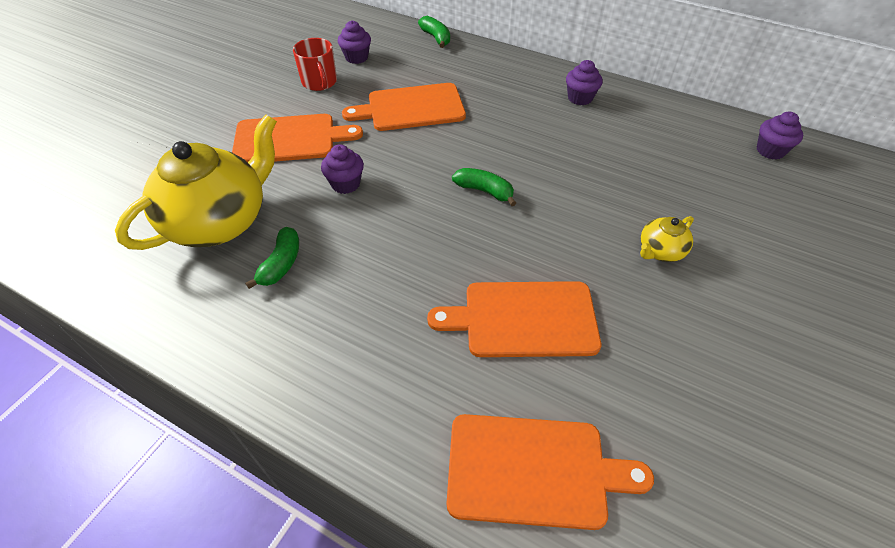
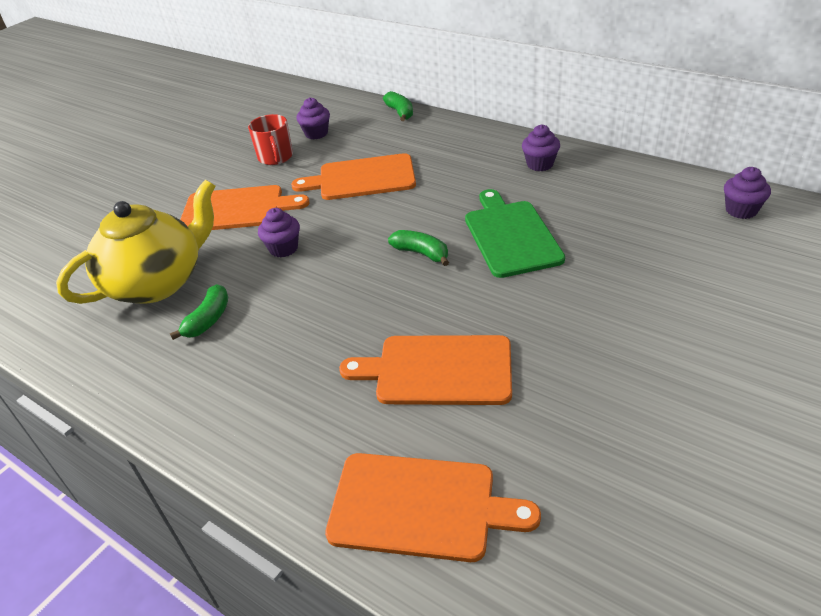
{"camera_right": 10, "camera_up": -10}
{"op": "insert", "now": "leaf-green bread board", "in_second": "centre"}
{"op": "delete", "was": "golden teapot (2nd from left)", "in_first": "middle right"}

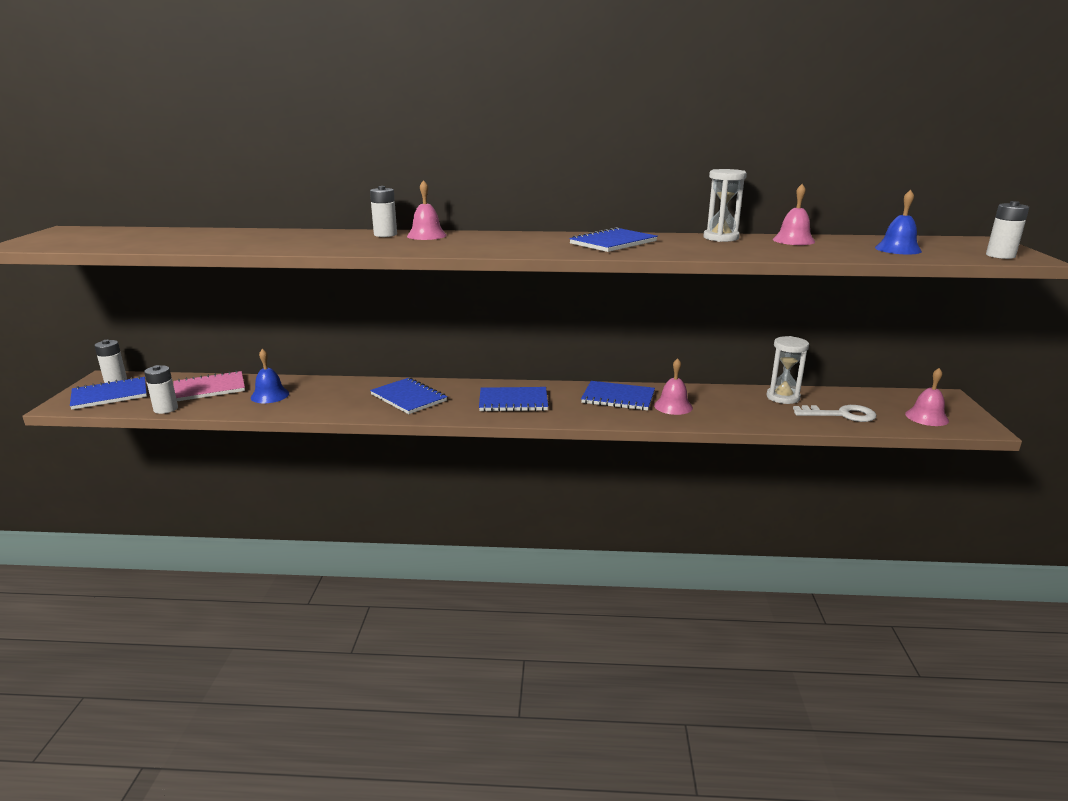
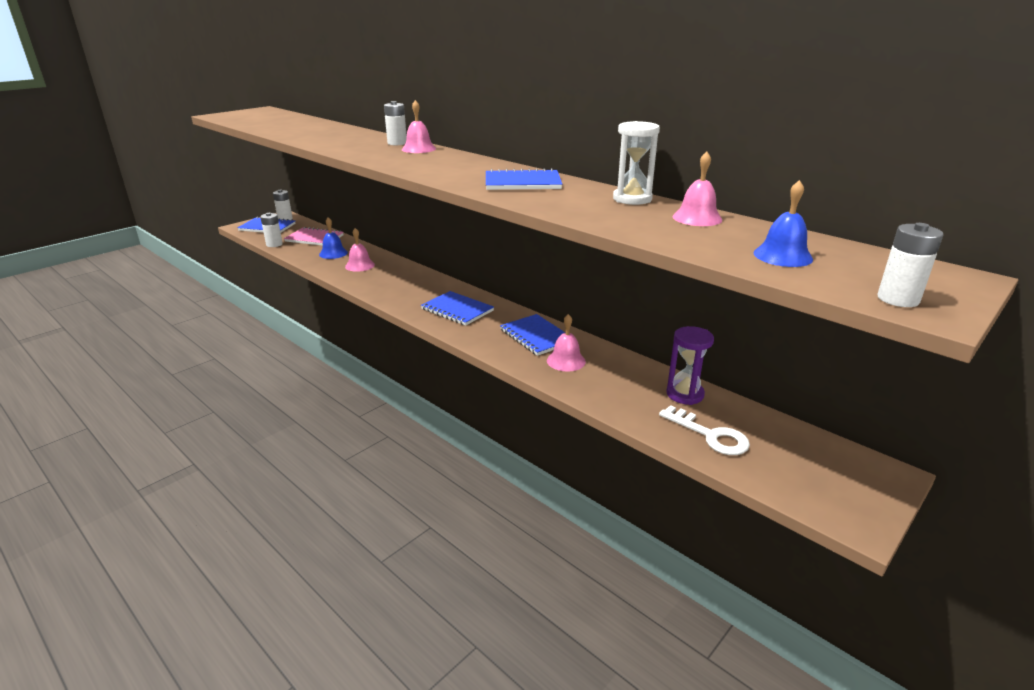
{"camera_right": 40, "camera_up": 5}
{"op": "move", "was": "rose-pink bell (4th from left in the first image)", "now": "rose-pink bell (1st from left)", "in_first": "middle right", "in_second": "centre"}
{"op": "recolor", "was": "pure white sandglass (2nd from left)", "now": "royal purple sandglass", "in_first": "middle right", "in_second": "middle right"}
{"op": "delete", "was": "royal blue notebook (2nd from left)", "in_first": "centre"}

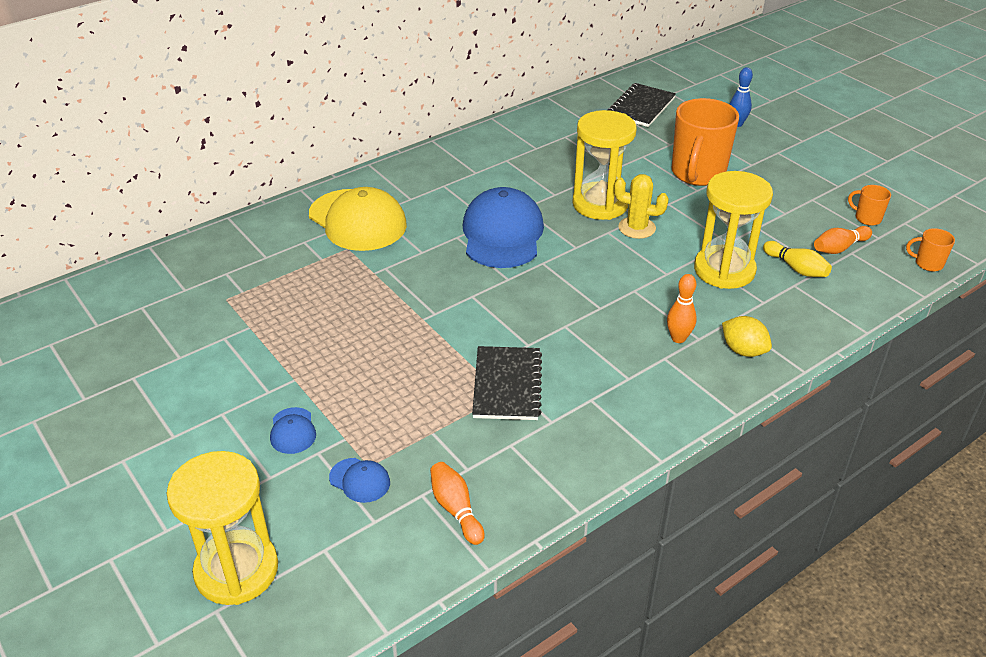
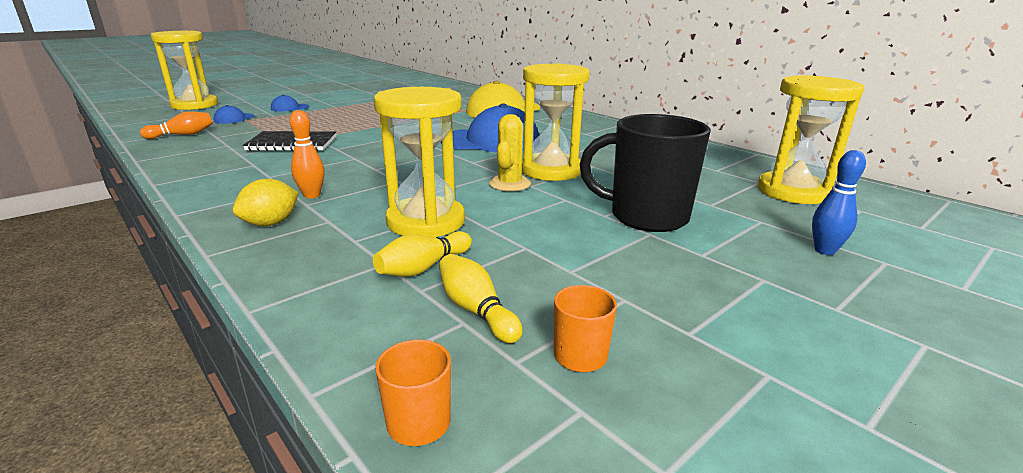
{"camera_right": 85, "camera_up": -15}
{"op": "recolor", "was": "orange-coloured skittle (3rd from left)", "now": "golden skittle (2nd from left)", "in_first": "middle right", "in_second": "centre"}
{"op": "recolor", "was": "orange-coloured tea mug (1st from left)", "now": "jet-black tea mug", "in_first": "top right", "in_second": "centre"}
{"op": "replace", "was": "jet-black notebook (2nd from left)", "now": "golden sandglass (4th from left)", "in_first": "top centre", "in_second": "top right"}

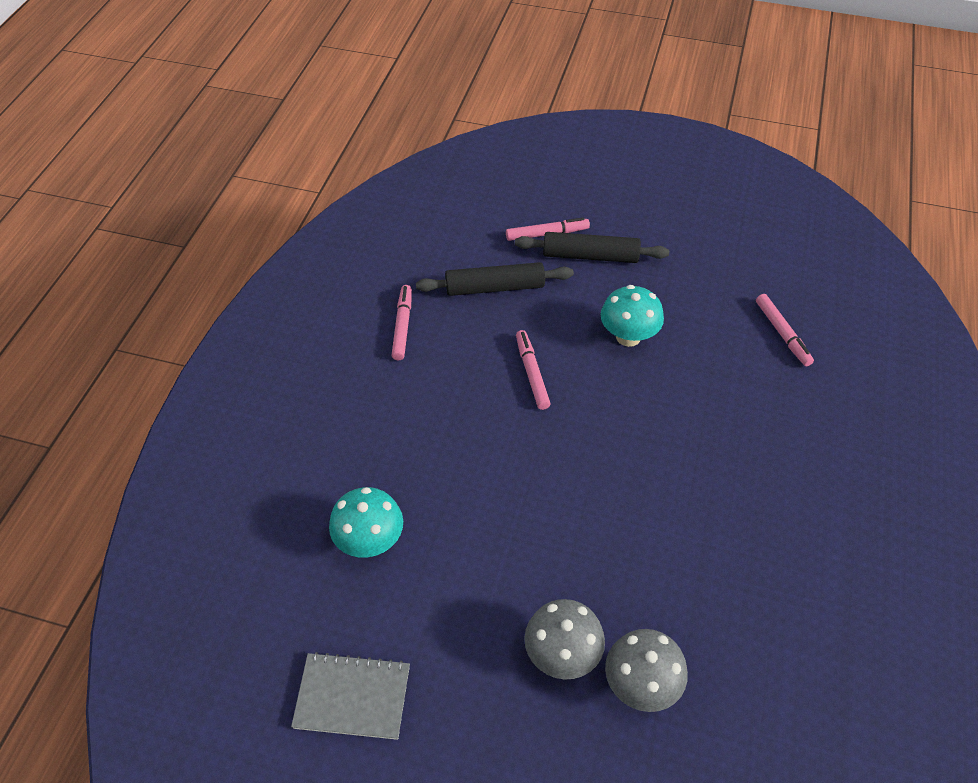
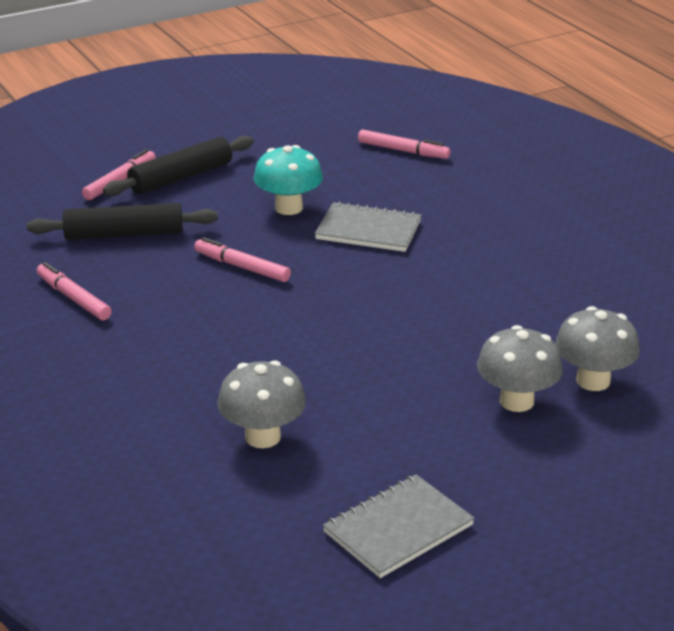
{"camera_right": -45, "camera_up": -20}
{"op": "rotate", "was": "jet-black pastry roller (1st from left)", "in_first": "centre", "in_second": "middle left", "clockwise": 45}
{"op": "recolor", "was": "teal toadstool (1st from left)", "now": "grey toadstool (1st from left)", "in_first": "bottom centre", "in_second": "centre"}
{"op": "insert", "now": "grey notebook (1st from left)", "in_second": "centre"}

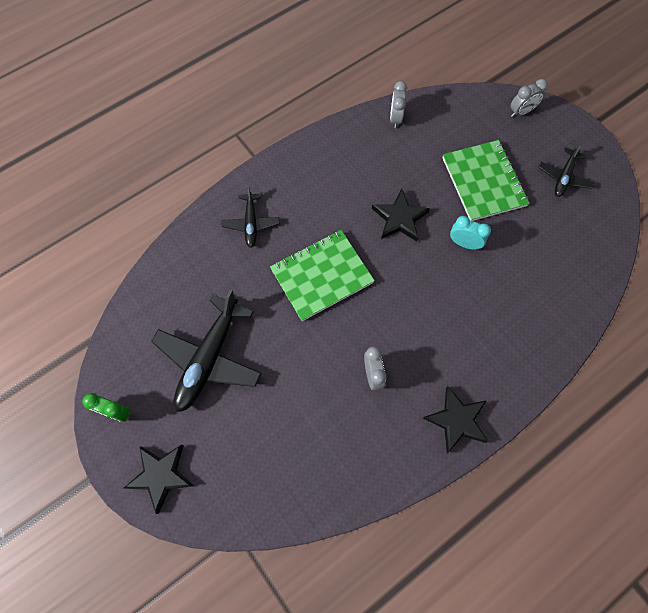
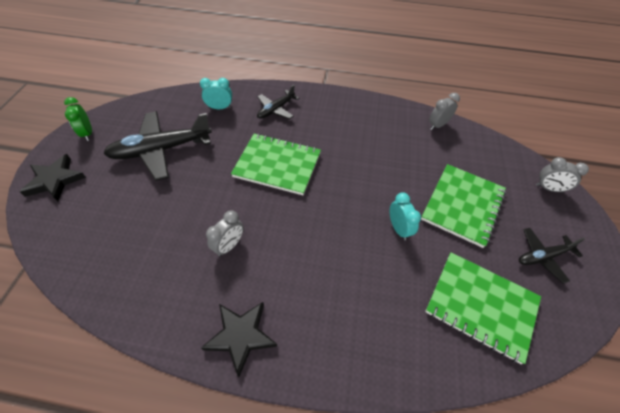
{"camera_right": 45, "camera_up": -15}
{"op": "insert", "now": "teal bedside clock (1st from left)", "in_second": "top centre"}
{"op": "insert", "now": "leaf-green notebook (3rd from left)", "in_second": "bottom right"}
{"op": "delete", "was": "jet-black star shape (2nd from left)", "in_first": "centre"}

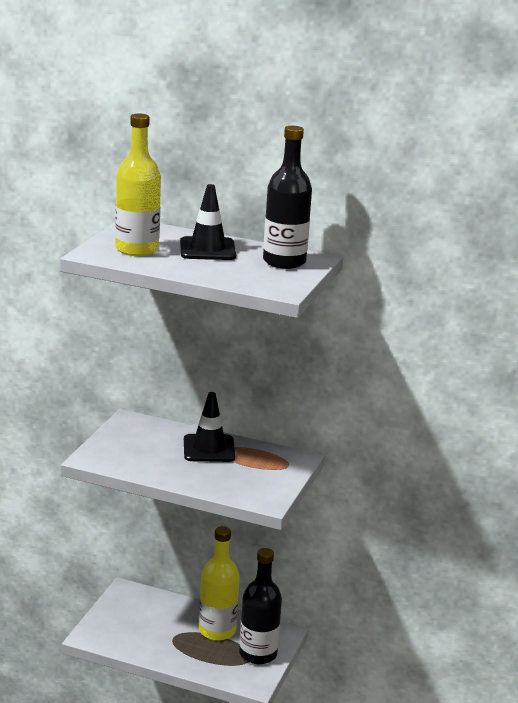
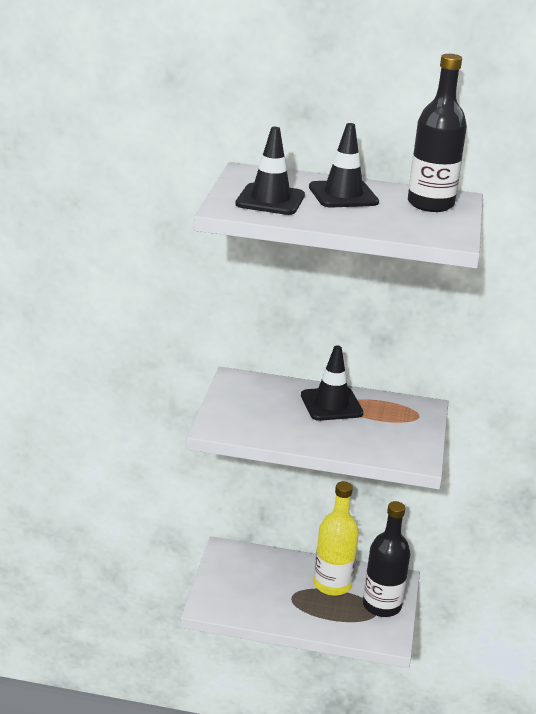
{"camera_right": -10, "camera_up": 5}
{"op": "replace", "was": "golden flask (1st from left)", "now": "jet-black road cone (1st from left)", "in_first": "top left", "in_second": "top centre"}

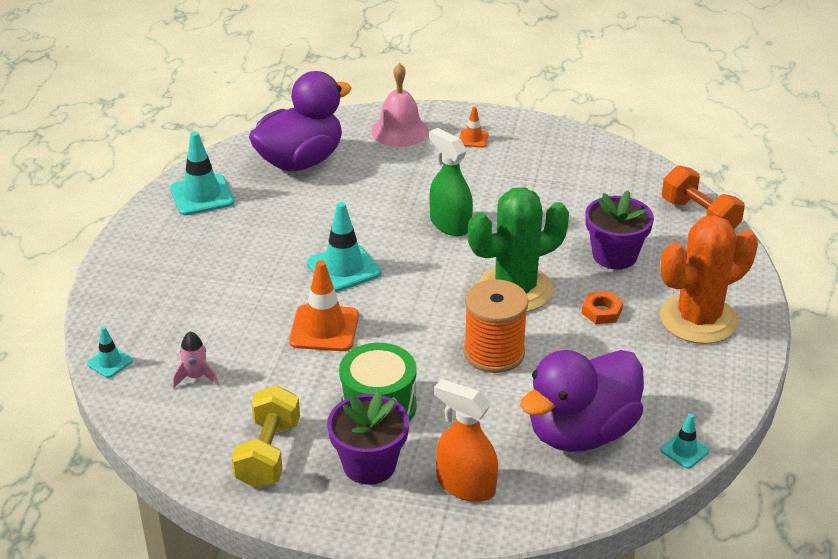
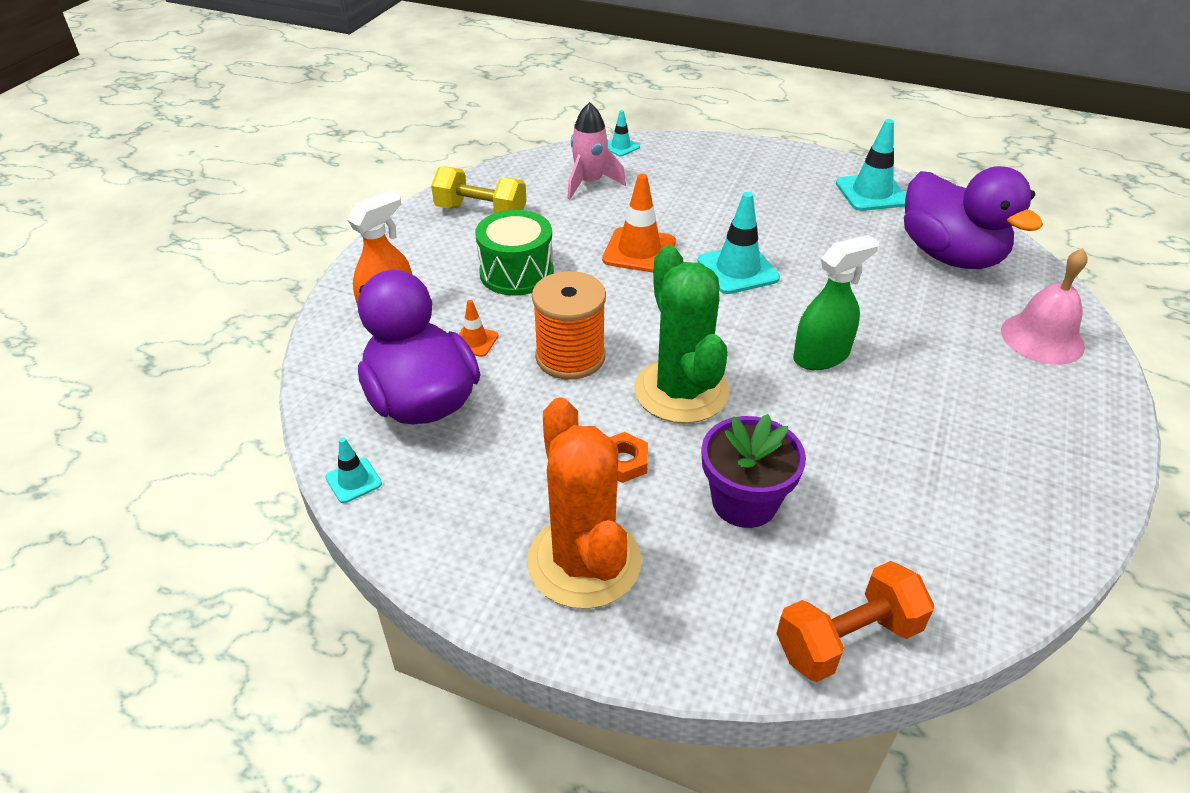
{"camera_right": 100, "camera_up": 5}
{"op": "move", "was": "orange-coloured road cone (2nd from left in the first image)", "now": "orange-coloured road cone (1st from left)", "in_first": "top centre", "in_second": "centre"}
{"op": "resize", "was": "rose-pink spaceship", "in_first": "middle left", "in_second": "top centre", "ratio": 1.61}
{"op": "delete", "was": "royal purple flower pot (1st from left)", "in_first": "bottom centre"}

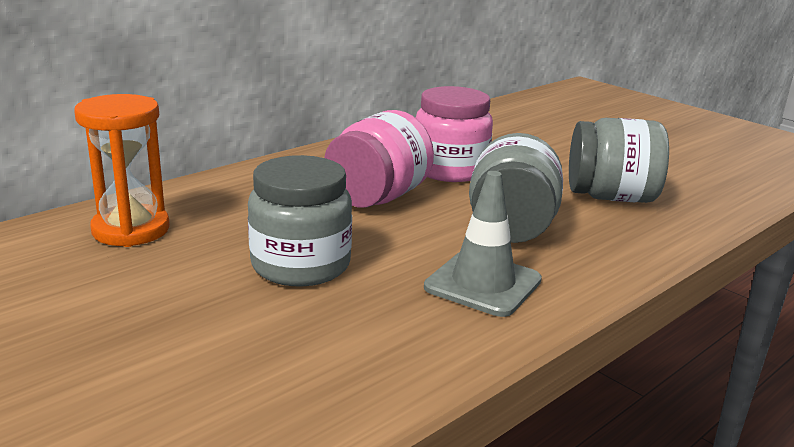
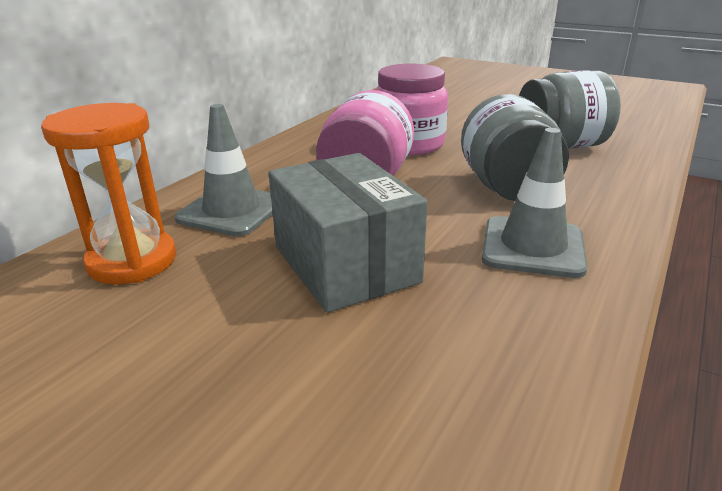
{"camera_right": -15, "camera_up": 5}
{"op": "insert", "now": "grey road cone (1st from left)", "in_second": "middle left"}
{"op": "replace", "was": "grey preserve jar (1st from left)", "now": "grey parcel", "in_first": "centre", "in_second": "centre"}

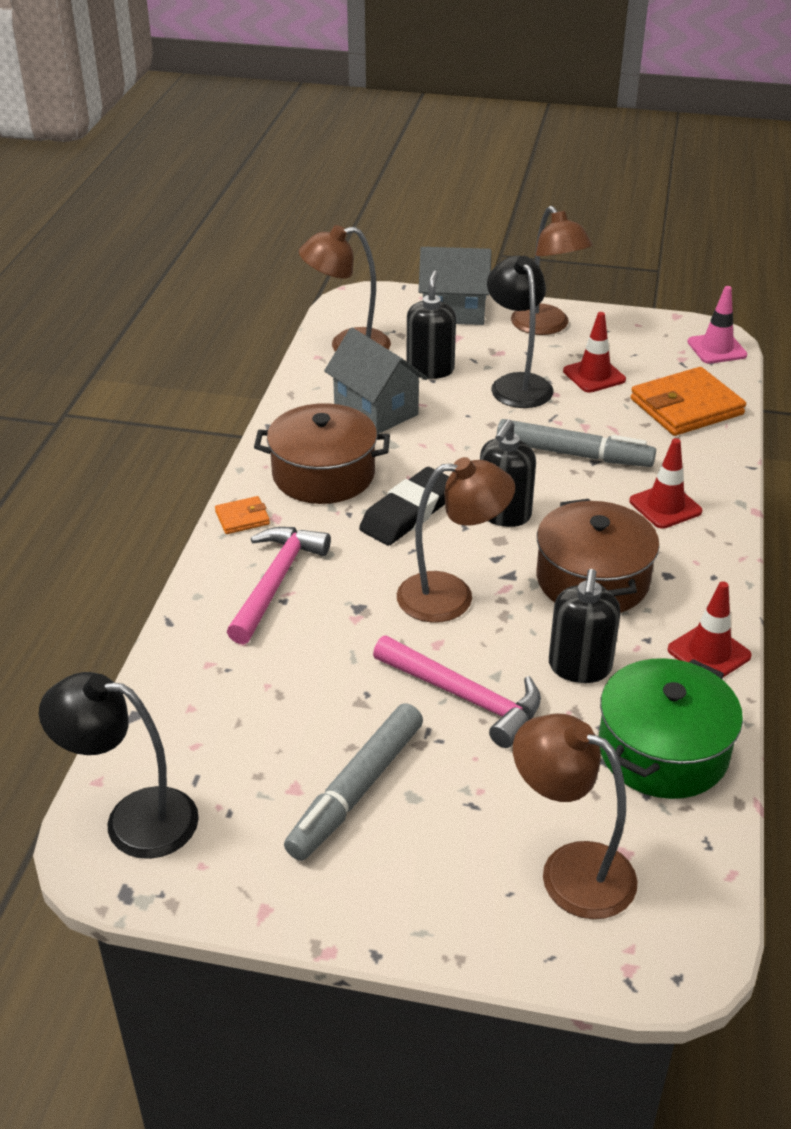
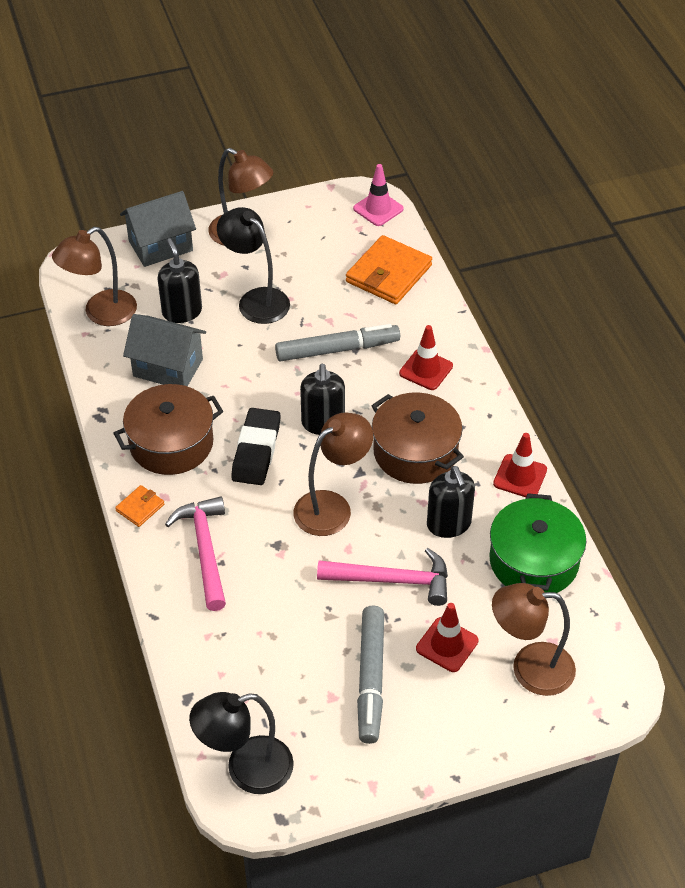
{"camera_right": -30, "camera_up": 10}
{"op": "move", "was": "red road cone (1st from left in the first image)", "now": "red road cone (2nd from left)", "in_first": "top right", "in_second": "bottom centre"}

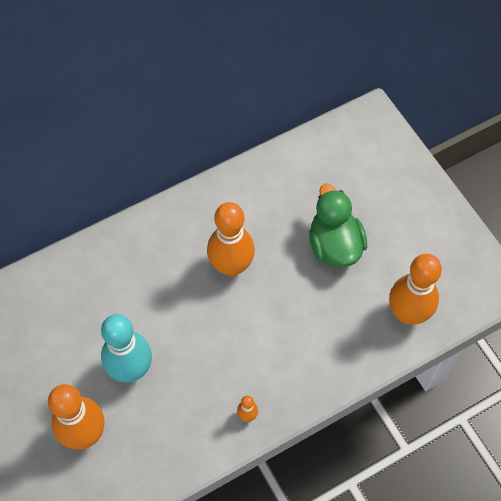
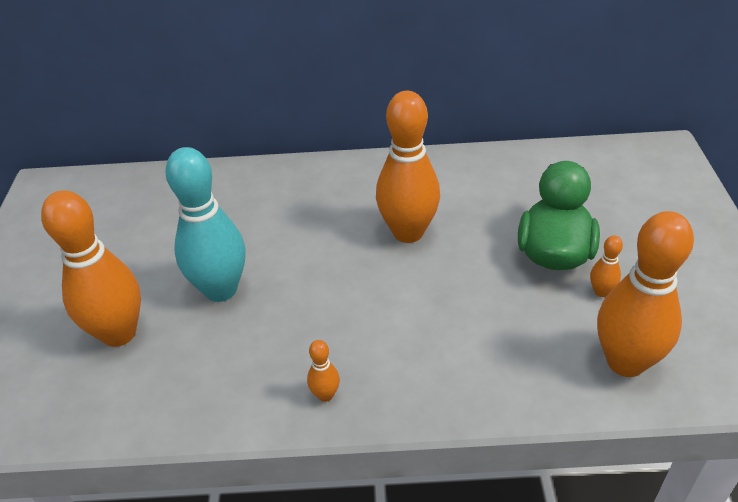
{"camera_right": 30, "camera_up": -20}
{"op": "insert", "now": "orange-coloured skittle (4th from left)", "in_second": "middle right"}

